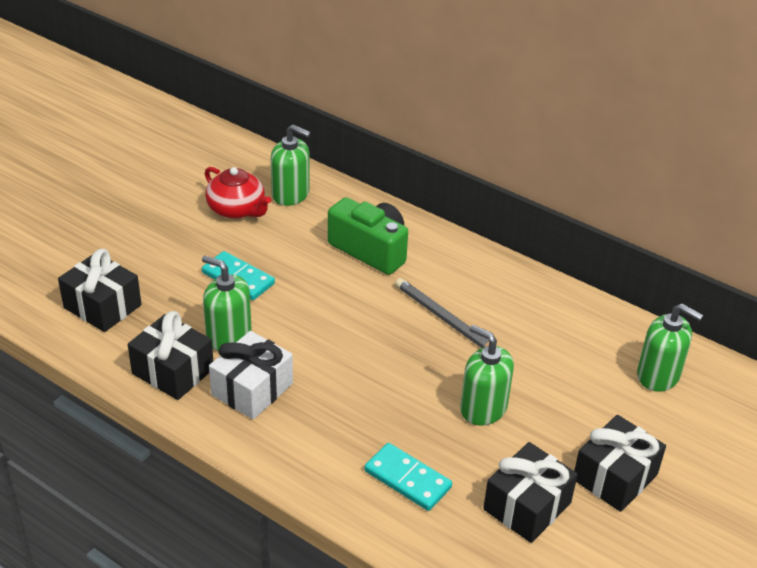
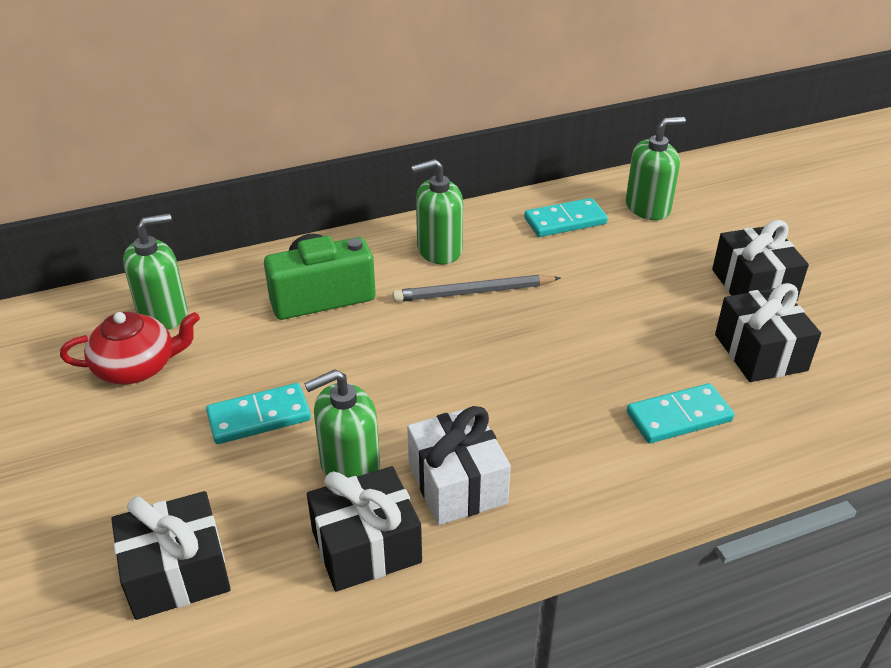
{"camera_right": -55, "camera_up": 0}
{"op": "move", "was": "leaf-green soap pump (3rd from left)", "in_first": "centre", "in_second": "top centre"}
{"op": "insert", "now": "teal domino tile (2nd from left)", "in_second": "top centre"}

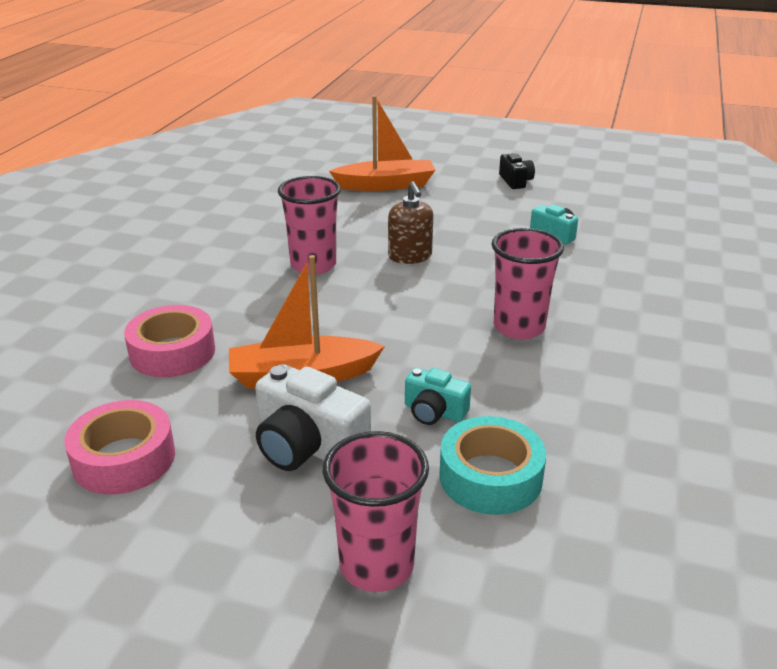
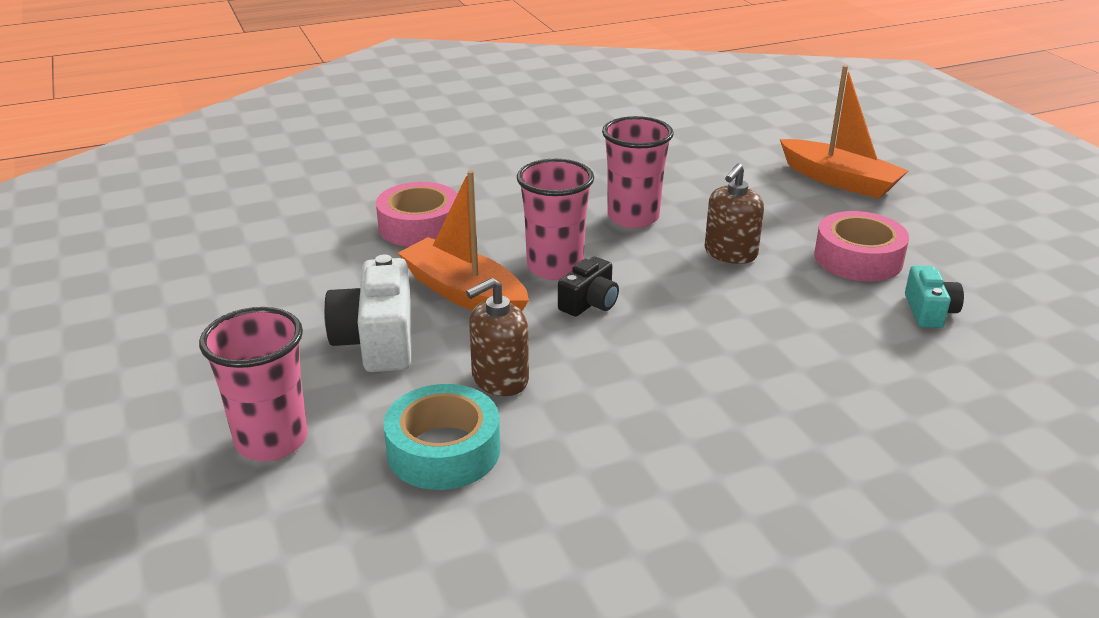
{"camera_right": 50, "camera_up": 0}
{"op": "replace", "was": "teal photo camera (1st from left)", "now": "russet soap pump (1st from left)", "in_first": "centre", "in_second": "centre"}
{"op": "move", "was": "rose-pink tumbler (3rd from left in the first image)", "now": "rose-pink tumbler (2nd from left)", "in_first": "middle right", "in_second": "centre"}
{"op": "move", "was": "jet-black photo camera", "in_first": "top centre", "in_second": "centre"}
{"op": "move", "was": "rose-pink roll of tape (1st from left in the first image)", "now": "rose-pink roll of tape (2nd from left)", "in_first": "bottom left", "in_second": "middle right"}

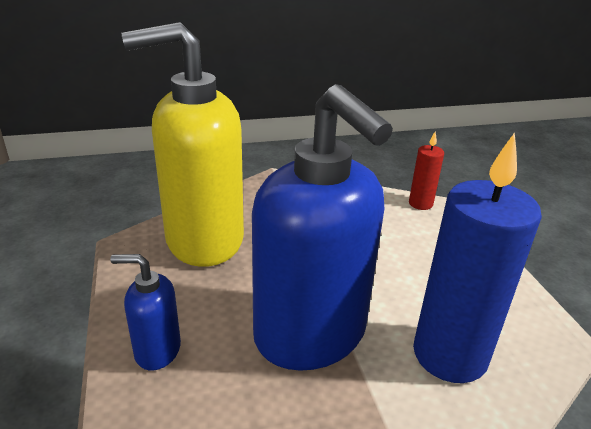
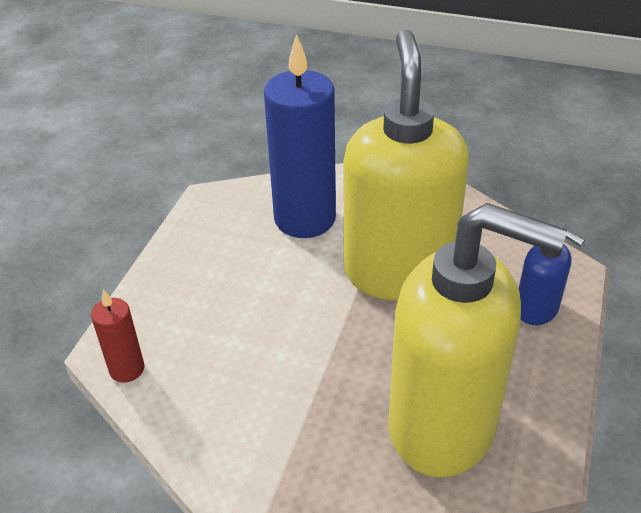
{"camera_right": -145, "camera_up": 10}
{"op": "recolor", "was": "royal blue soap pump (2nd from left)", "now": "golden soap pump (1st from left)", "in_first": "centre", "in_second": "top centre"}

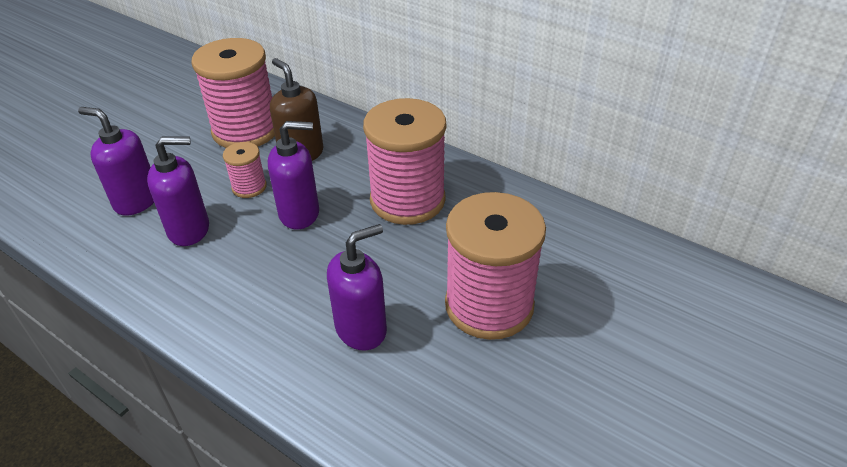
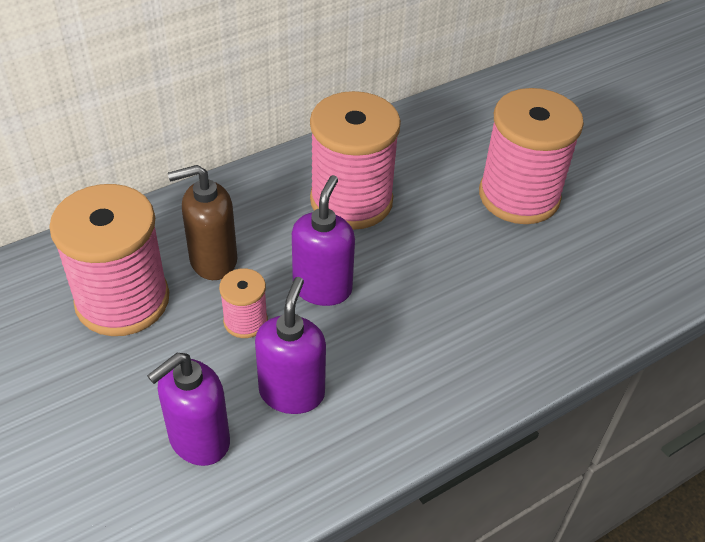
{"camera_right": -70, "camera_up": 5}
{"op": "delete", "was": "royal purple soap pump (4th from left)", "in_first": "centre"}

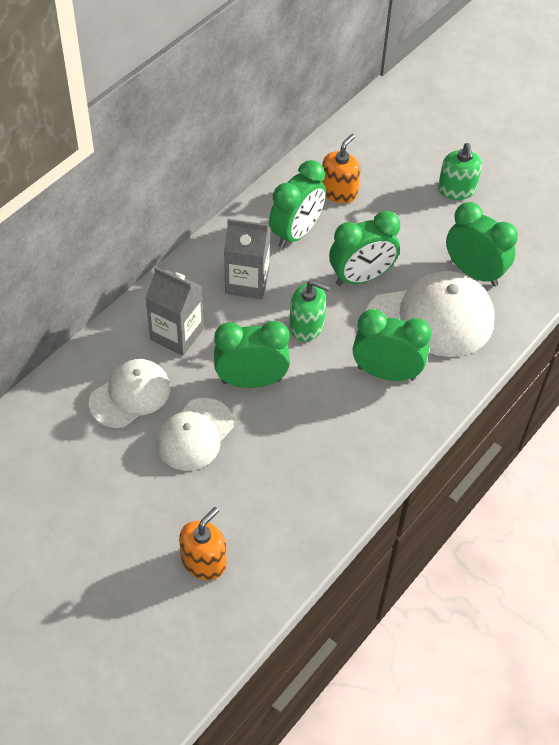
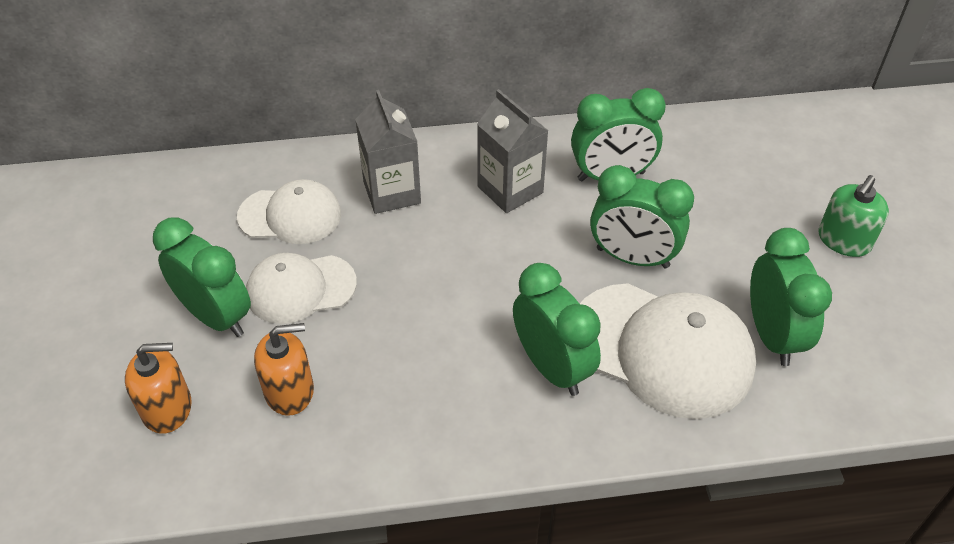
{"camera_right": 45, "camera_up": -5}
{"op": "move", "was": "leaf-green bedside clock (1st from left)", "in_first": "centre", "in_second": "middle left"}
{"op": "move", "was": "orange-coloured soap pump (2nd from left)", "in_first": "top centre", "in_second": "bottom left"}
{"op": "delete", "was": "leaf-green soap pump (1st from left)", "in_first": "centre"}

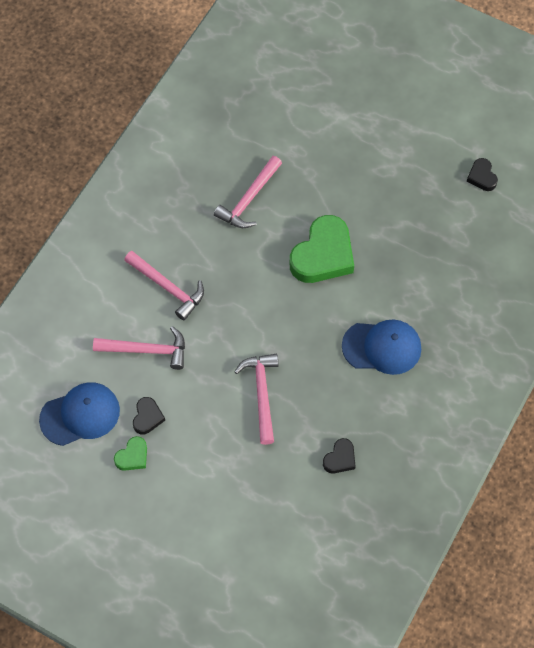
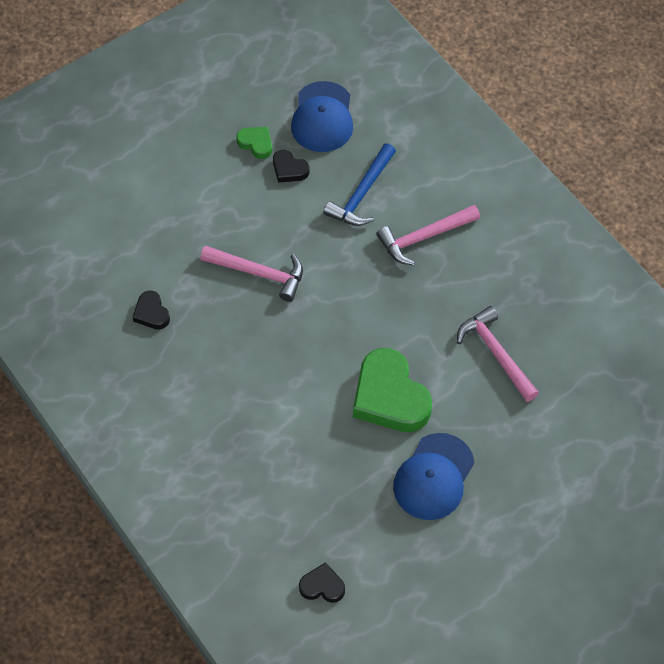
{"camera_right": 115, "camera_up": -5}
{"op": "rotate", "was": "leaf-green heart (1st from left)", "in_first": "bottom left", "in_second": "top centre", "clockwise": 150}
{"op": "move", "was": "jet-black heart (3rd from left)", "in_first": "top right", "in_second": "bottom centre"}
{"op": "recolor", "was": "rose-pink hammer (1st from left)", "now": "royal blue hammer", "in_first": "middle left", "in_second": "top centre"}
{"op": "move", "was": "royal blue baseball cap (2nd from left)", "in_first": "middle right", "in_second": "bottom centre"}

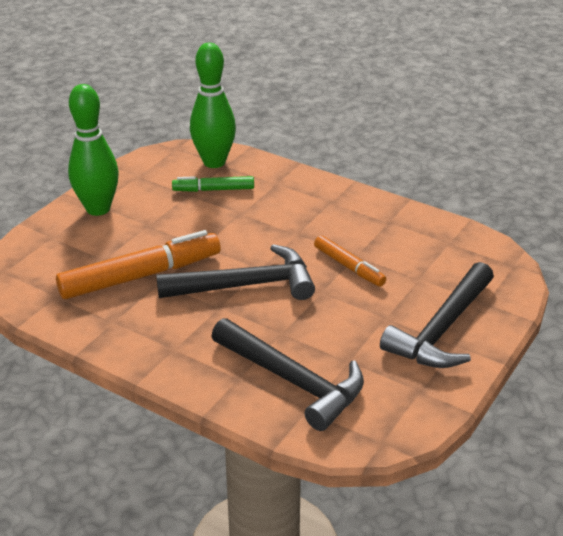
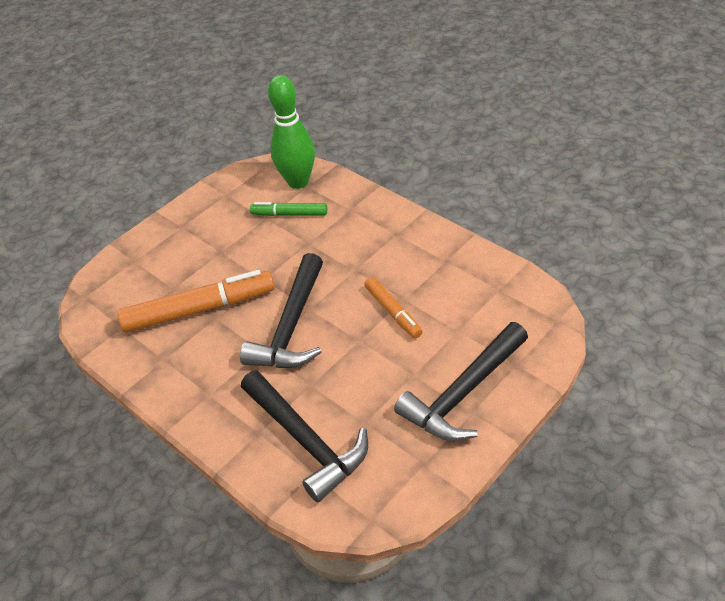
{"camera_right": 15, "camera_up": 10}
{"op": "rotate", "was": "jet-black hammer (1st from left)", "in_first": "centre", "in_second": "centre", "clockwise": 105}
{"op": "delete", "was": "leaf-green skittle (1st from left)", "in_first": "top left"}

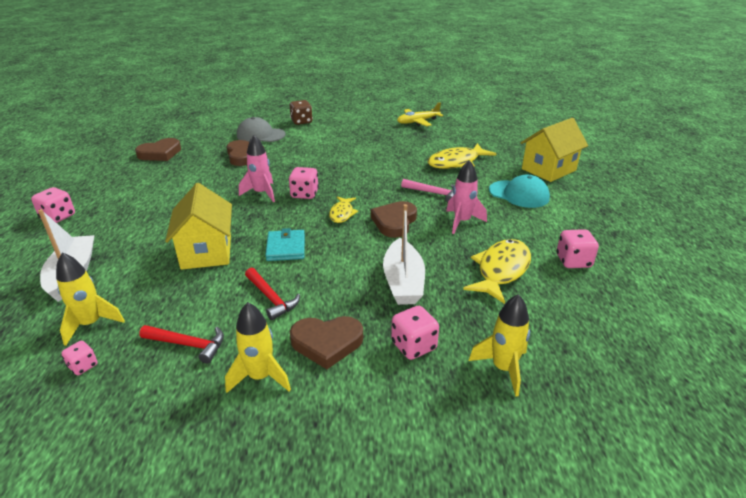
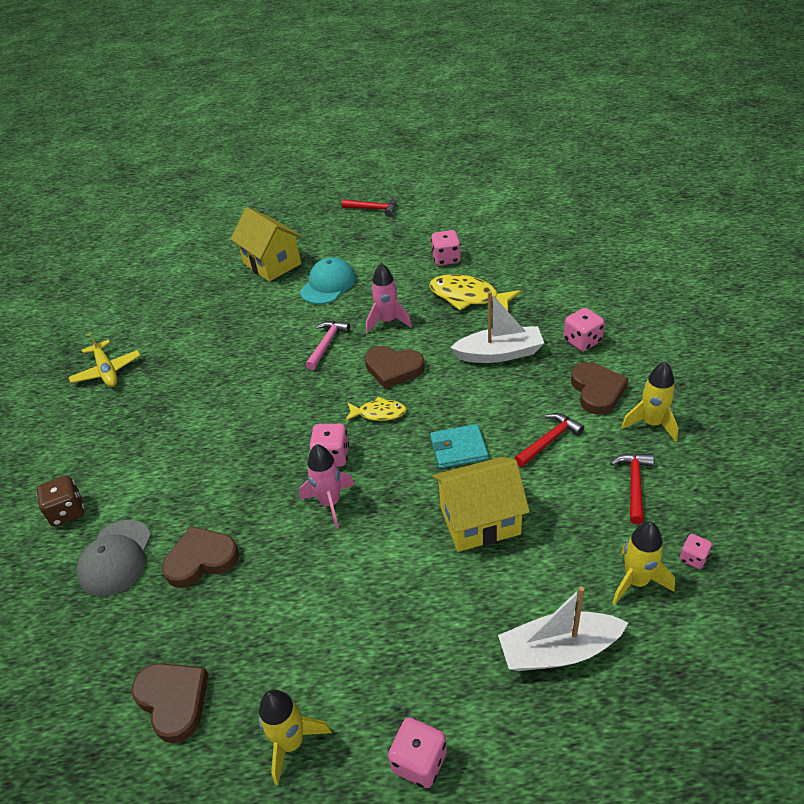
{"camera_right": -90, "camera_up": 10}
{"op": "move", "was": "golden spaceship (3rd from left in the first image)", "now": "golden spaceship (1st from left)", "in_first": "bottom right", "in_second": "bottom centre"}
{"op": "insert", "now": "red hammer (1st from left)", "in_second": "top centre"}
{"op": "delete", "was": "golden fish (2nd from left)", "in_first": "top centre"}

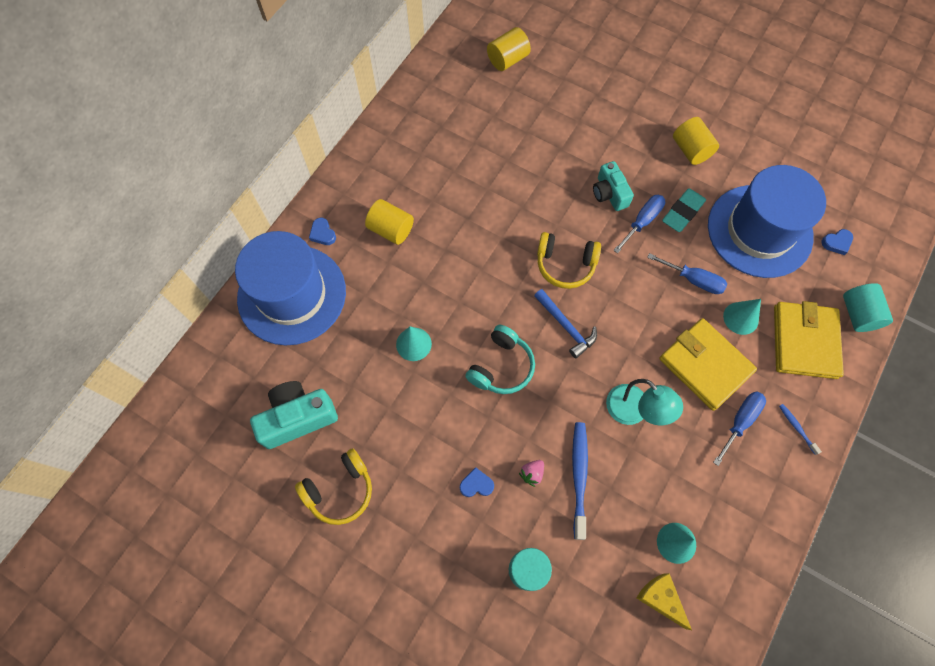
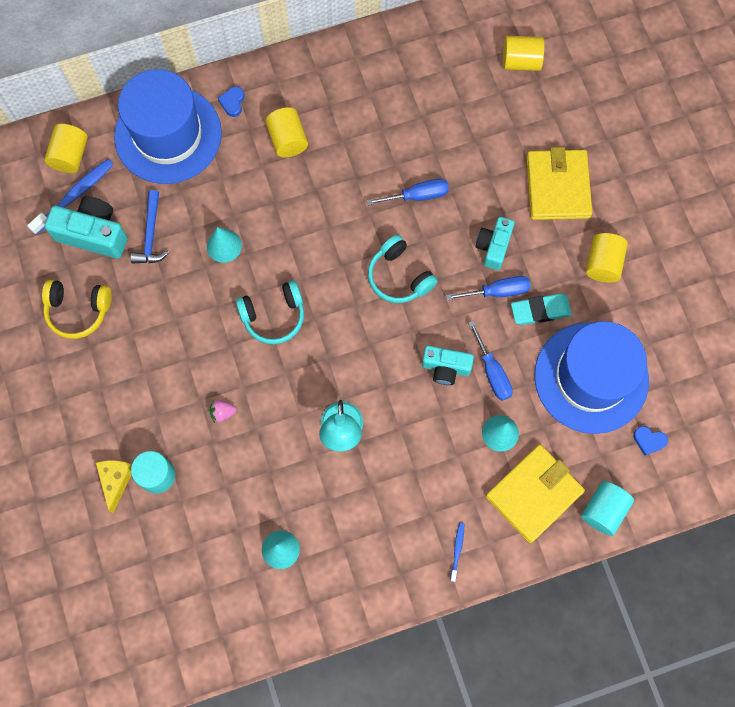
{"camera_right": 40, "camera_up": 5}
{"op": "move", "was": "royal blue tooth brush (1st from left)", "in_first": "bottom centre", "in_second": "top left"}
{"op": "insert", "now": "golden solid cylinder (1st from left)", "in_second": "top left"}
{"op": "move", "was": "golden cheese wedge", "in_first": "bottom right", "in_second": "bottom left"}
{"op": "move", "was": "royal blue hammer", "in_first": "centre", "in_second": "top left"}
{"op": "move", "was": "royal blue screwdriver (3rd from left in the first image)", "now": "royal blue screwdriver (1st from left)", "in_first": "middle right", "in_second": "top centre"}
{"op": "recolor", "was": "golden headset (2nd from left)", "now": "teal headset (2nd from left)", "in_first": "centre", "in_second": "centre"}
{"op": "insert", "now": "teal photo camera (2nd from left)", "in_second": "centre"}
{"op": "move", "was": "golden billfold (1st from left in the first image)", "now": "golden billfold (2nd from left)", "in_first": "middle right", "in_second": "top right"}
{"op": "delete", "was": "royal blue heart (2nd from left)", "in_first": "bottom centre"}

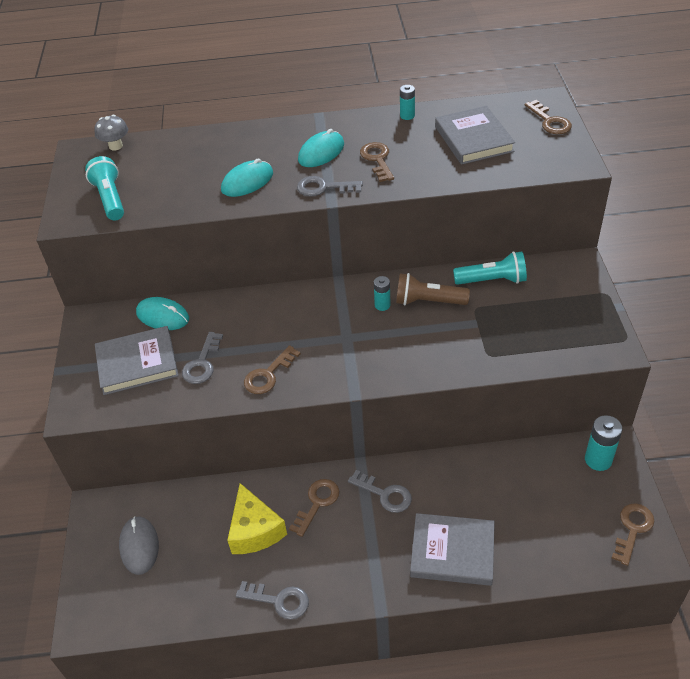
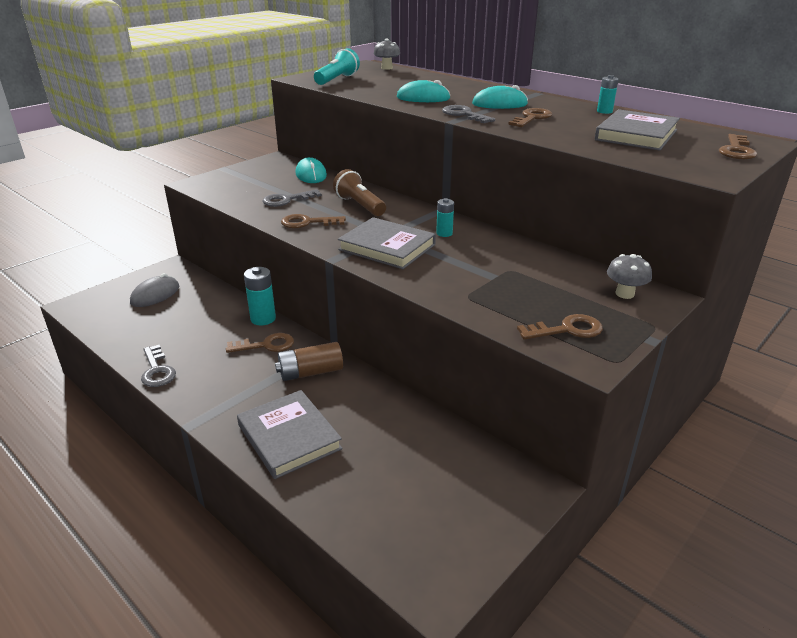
{"camera_right": 45, "camera_up": -15}
{"op": "move", "was": "teal battery (3rd from left in the first image)", "now": "teal battery (1st from left)", "in_first": "middle right", "in_second": "middle left"}
{"op": "replace", "was": "grey key (4th from left)", "now": "russet battery", "in_first": "bottom centre", "in_second": "centre"}
{"op": "move", "was": "russet torch", "in_first": "centre", "in_second": "top centre"}
{"op": "move", "was": "grey hardcover (1st from left in the first image)", "now": "grey hardcover (2nd from left)", "in_first": "middle left", "in_second": "centre"}
{"op": "move", "was": "russet key (5th from left in the first image)", "now": "russet key (4th from left)", "in_first": "bottom right", "in_second": "middle right"}
{"op": "insert", "now": "grey toadstool (2nd from left)", "in_second": "middle right"}
{"op": "delete", "was": "golden cheese wedge", "in_first": "bottom centre"}
{"op": "delete", "was": "teal torch (2nd from left)", "in_first": "middle right"}

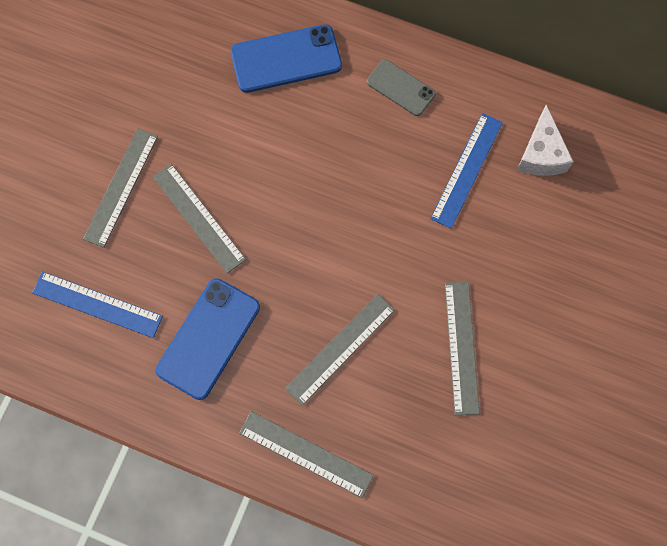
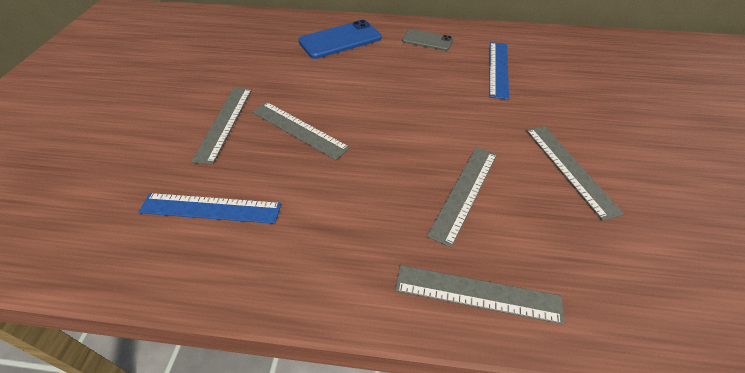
{"camera_right": -15, "camera_up": -25}
{"op": "delete", "was": "royal blue phone (1st from left)", "in_first": "middle left"}
{"op": "delete", "was": "pure white cheese wedge", "in_first": "top right"}

